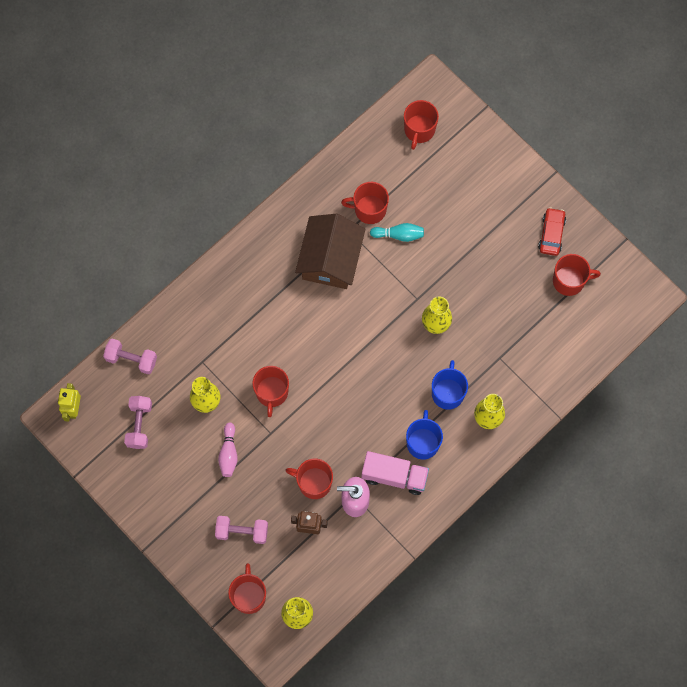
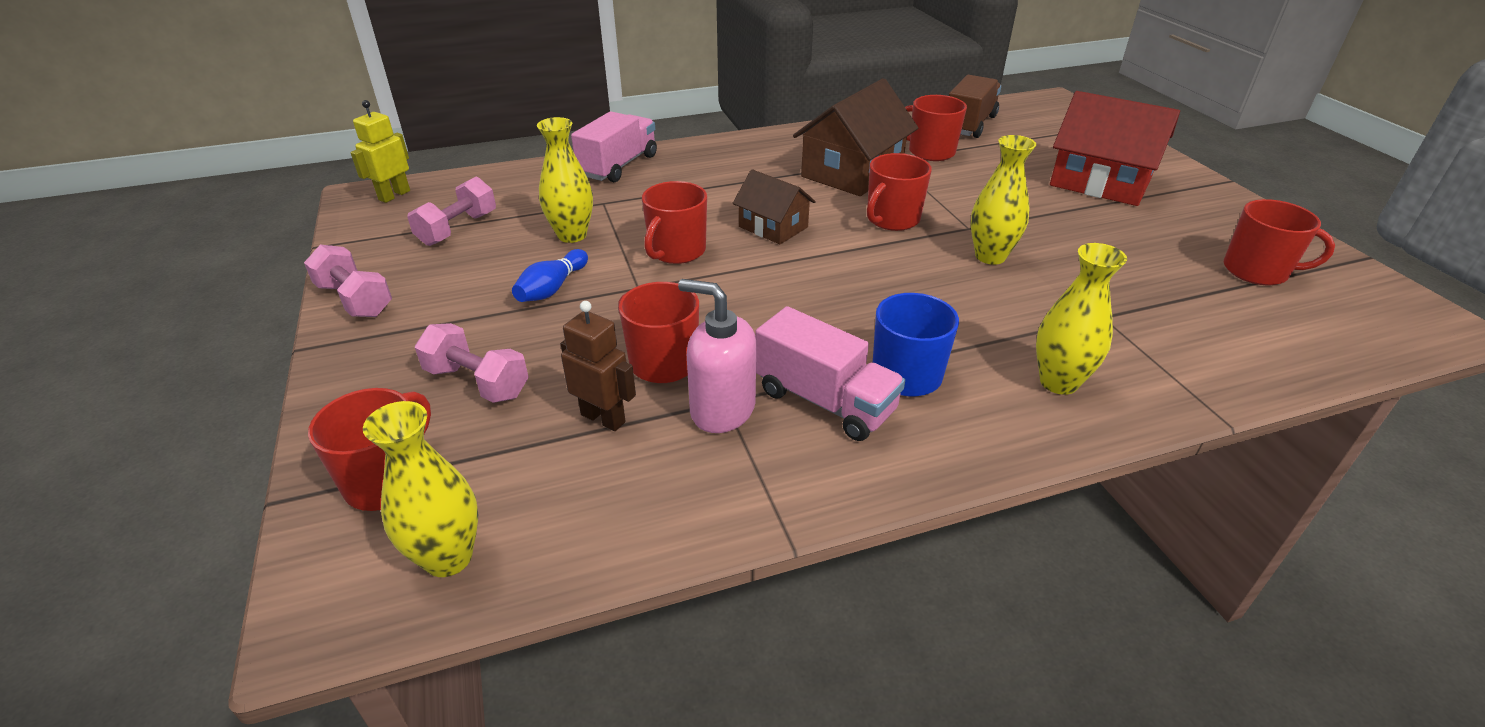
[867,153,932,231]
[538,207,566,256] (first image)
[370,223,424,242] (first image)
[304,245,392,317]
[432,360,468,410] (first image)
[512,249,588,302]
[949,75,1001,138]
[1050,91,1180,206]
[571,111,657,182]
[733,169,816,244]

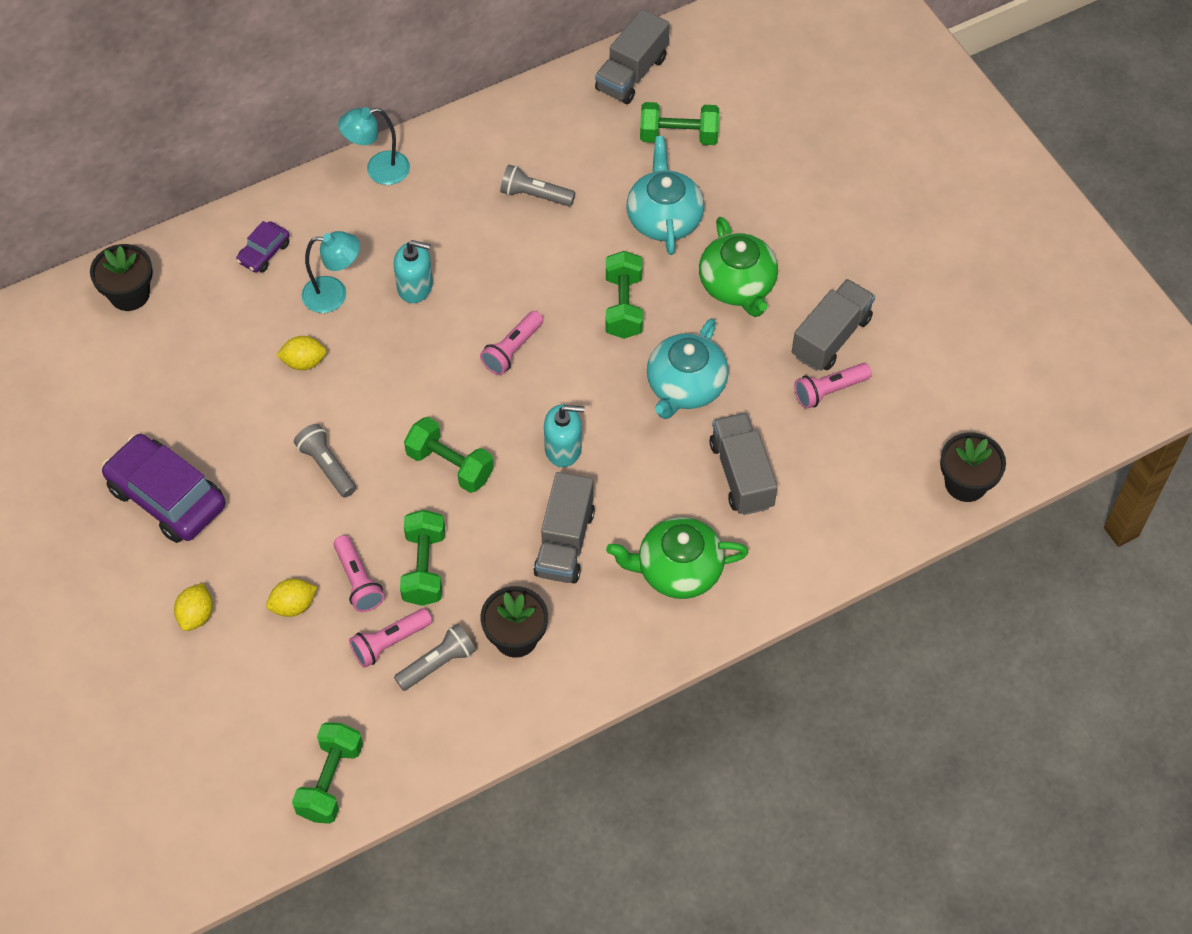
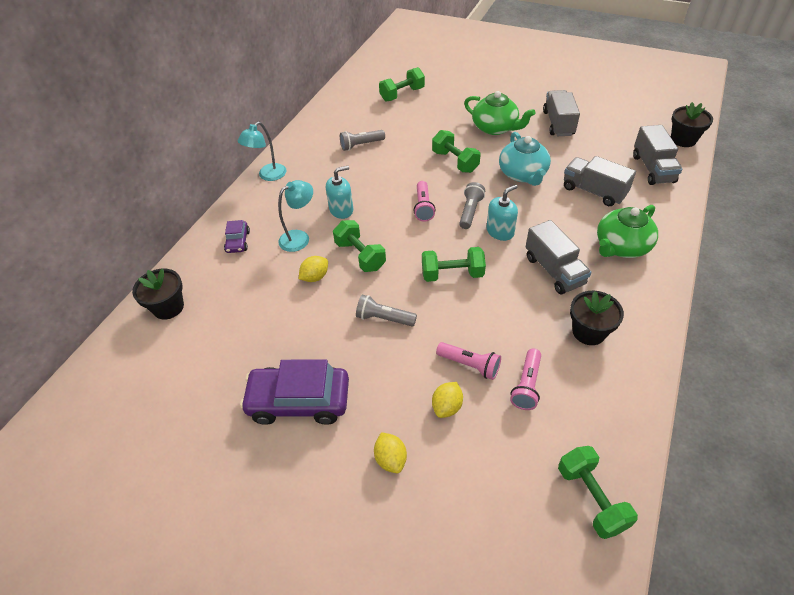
[633,125,683,185]
[627,136,704,255] (first image)
[794,363,872,409] (first image)
[333,220,386,272]
[459,182,485,229]

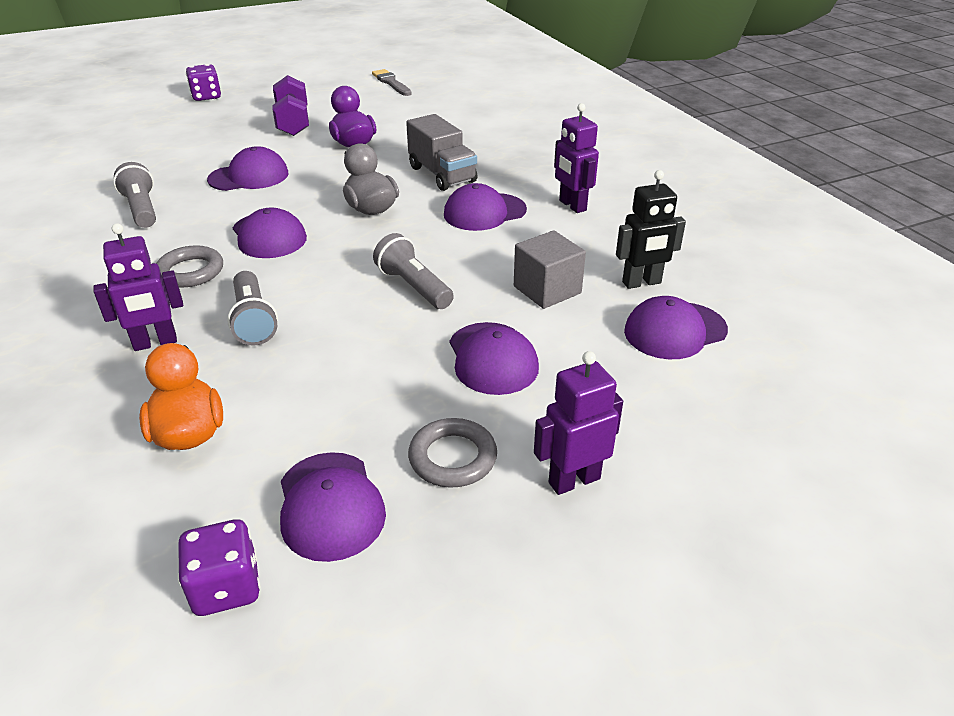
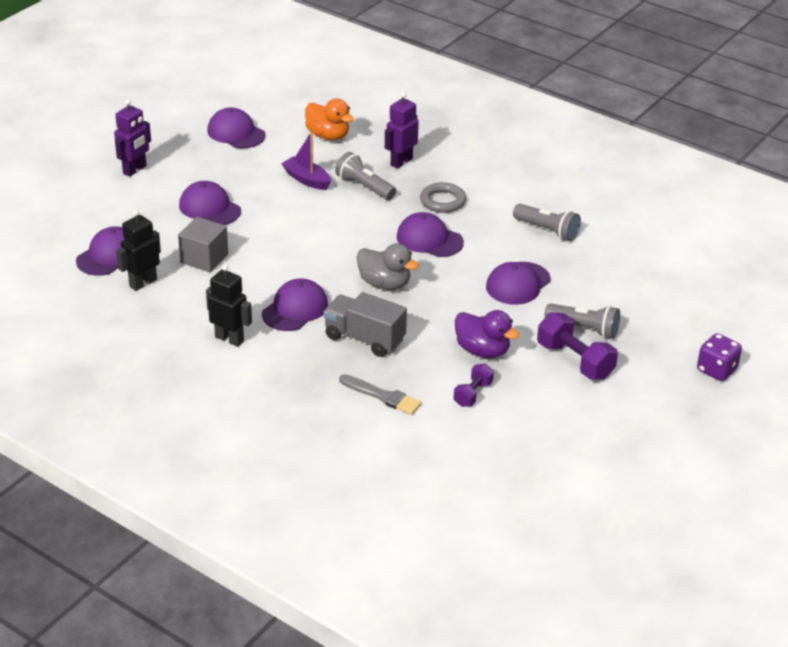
[339,374,421,415]
[206,264,252,347]
[544,303,620,339]
[408,418,497,488] (first image)
[178,519,260,616] (first image)
[281,132,331,190]
[454,364,494,407]

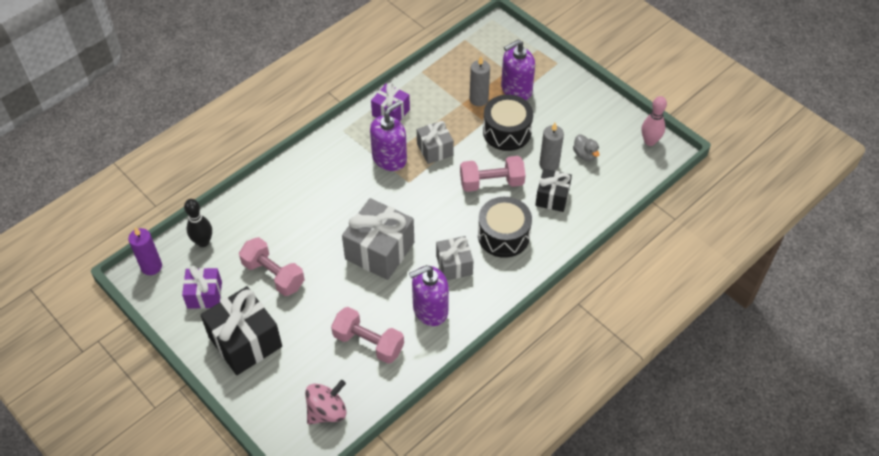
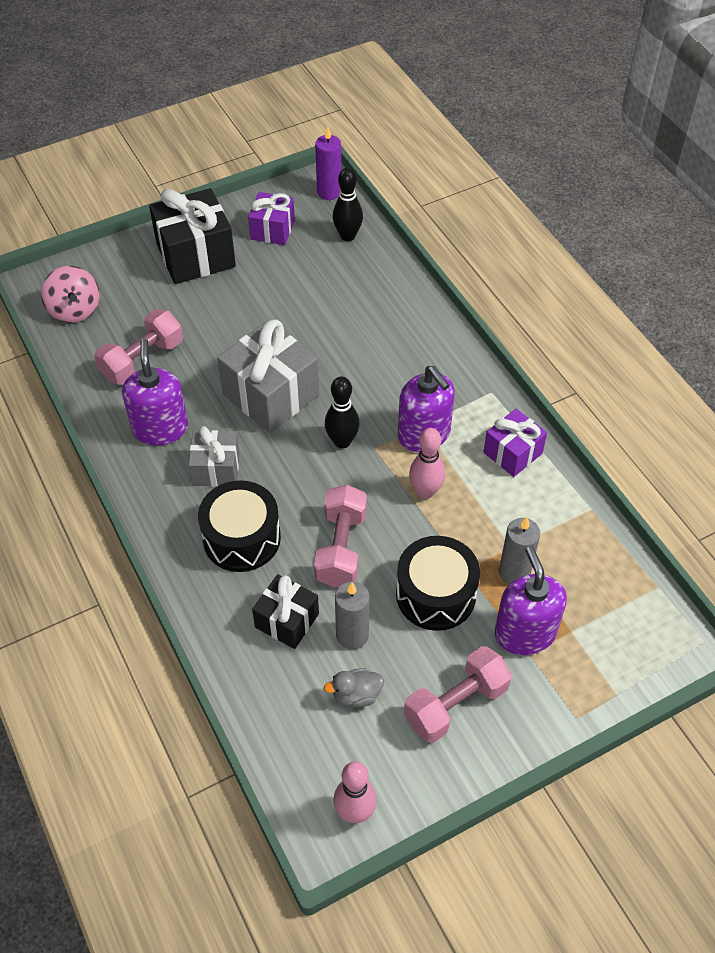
[409,428,445,499]
[404,646,512,743]
[325,377,360,448]

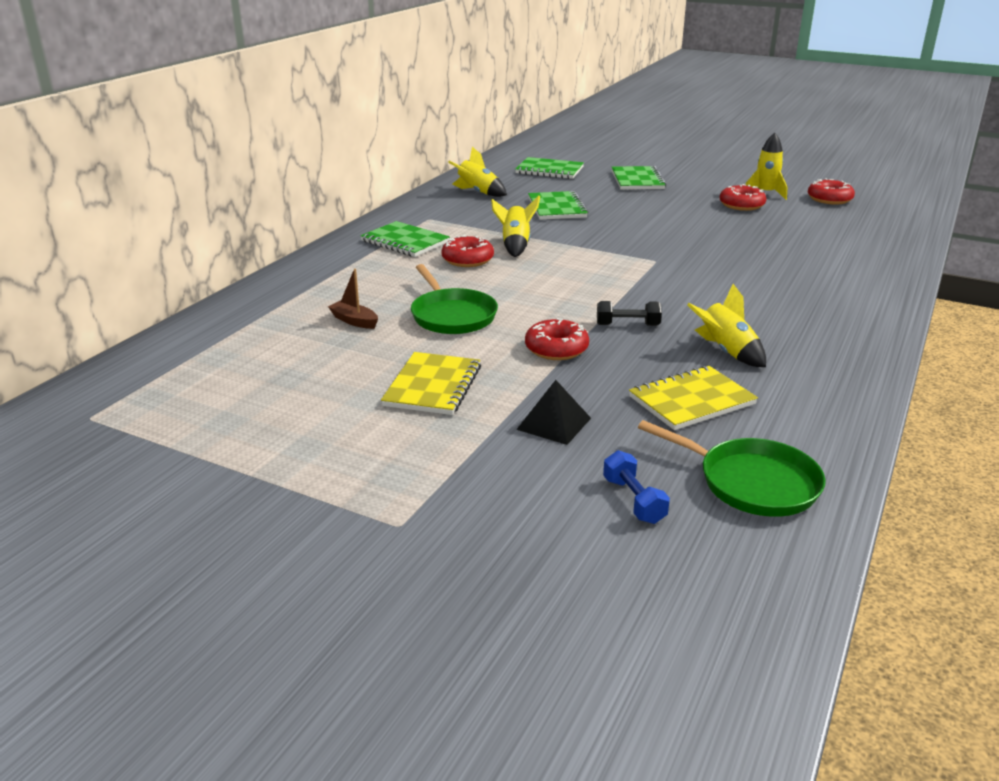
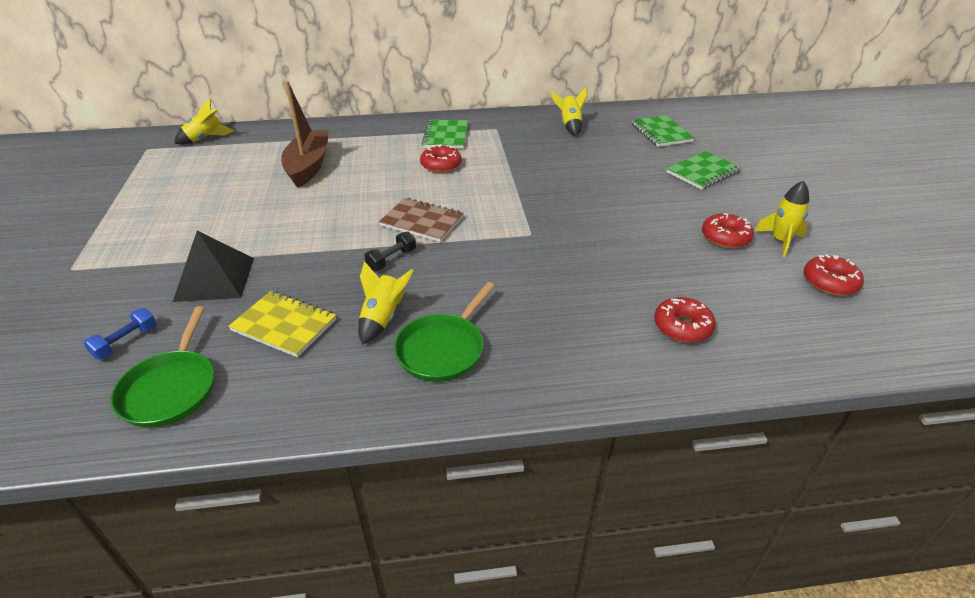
[528,191,588,220] (first image)
[174,99,234,144]
[394,282,495,382]
[281,81,329,188]
[364,231,416,271]
[654,297,716,343]
[381,352,481,415] (first image)
[173,231,254,302]
[379,198,464,242]

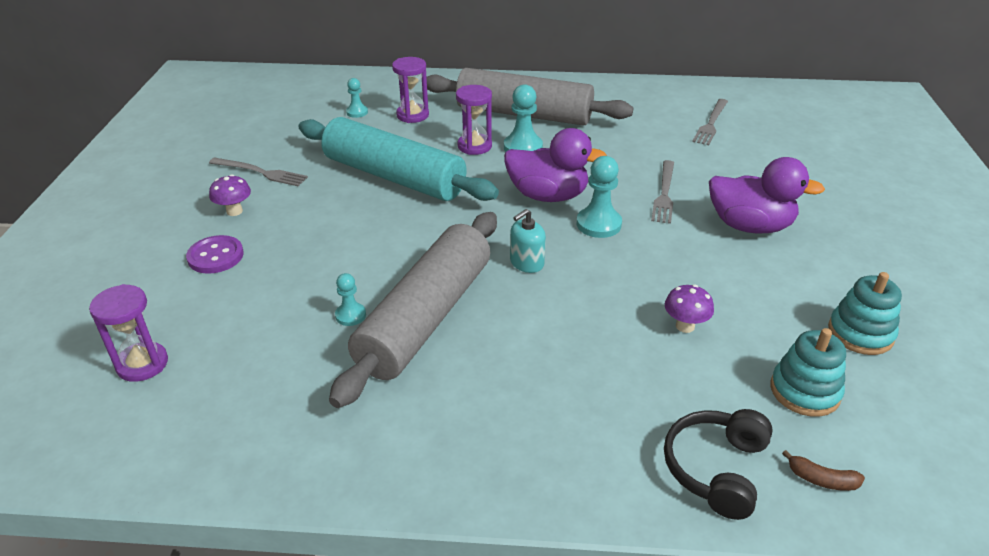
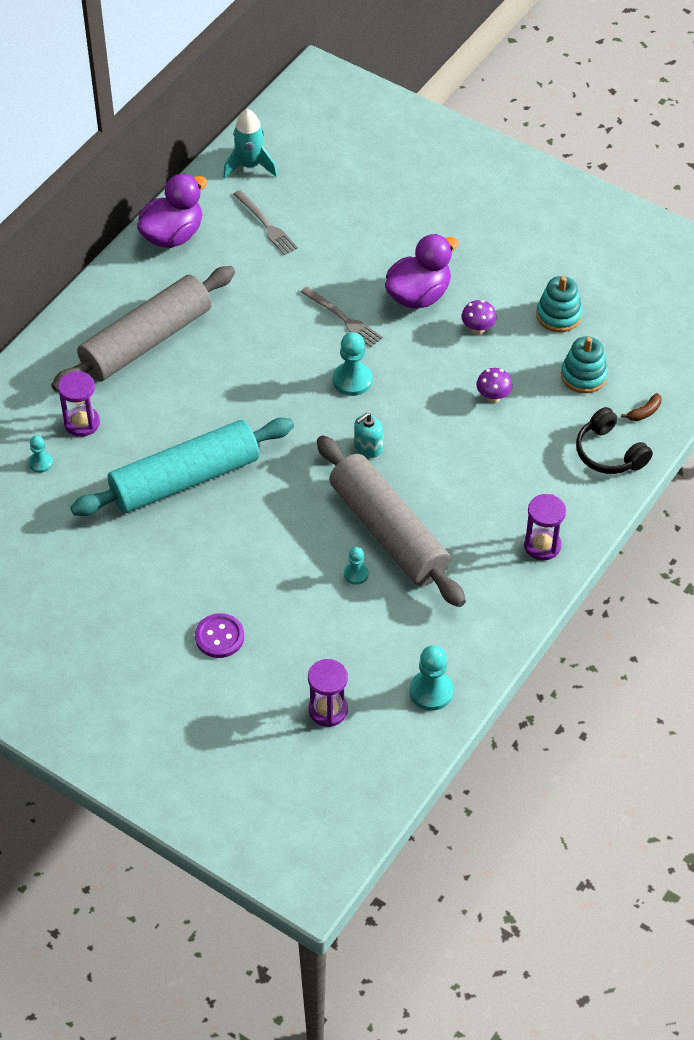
[410,645,454,711]
[524,494,566,560]
[137,174,207,248]
[209,157,308,186] (first image)
[461,300,497,335]
[354,413,383,458]
[223,109,278,179]

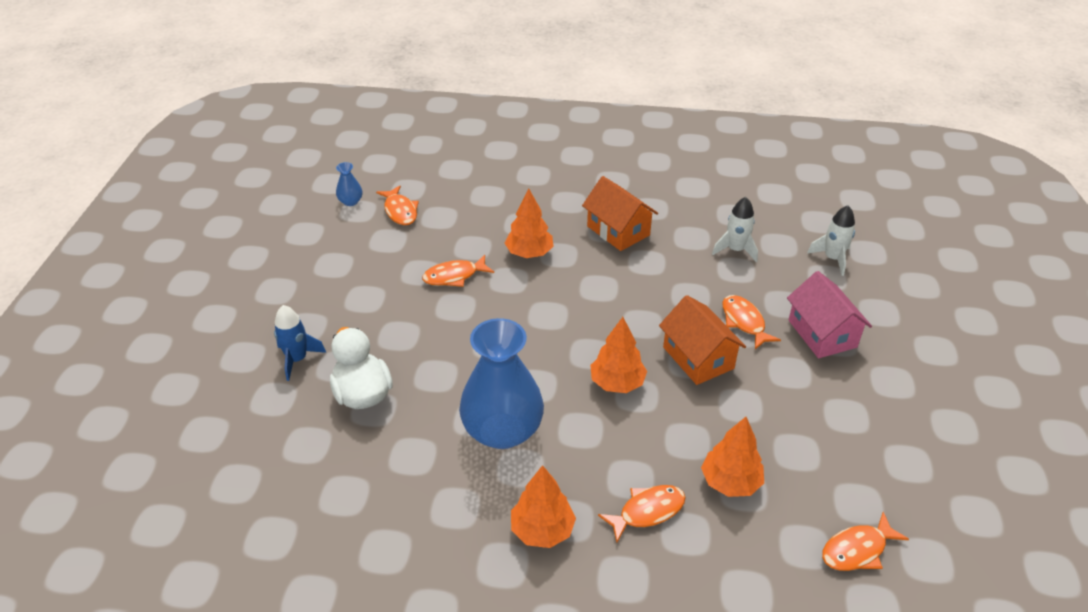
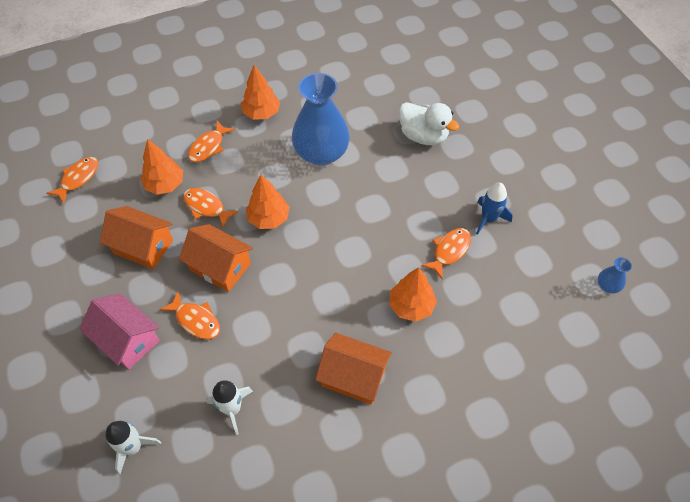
[183,188,239,228]
[476,183,513,235]
[100,206,173,269]

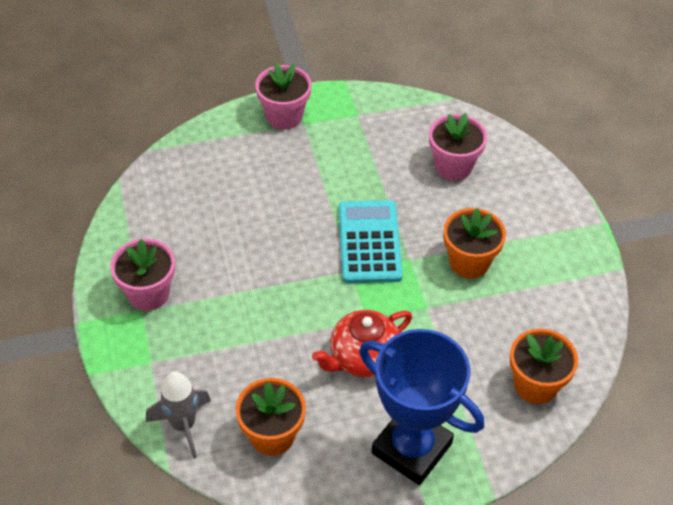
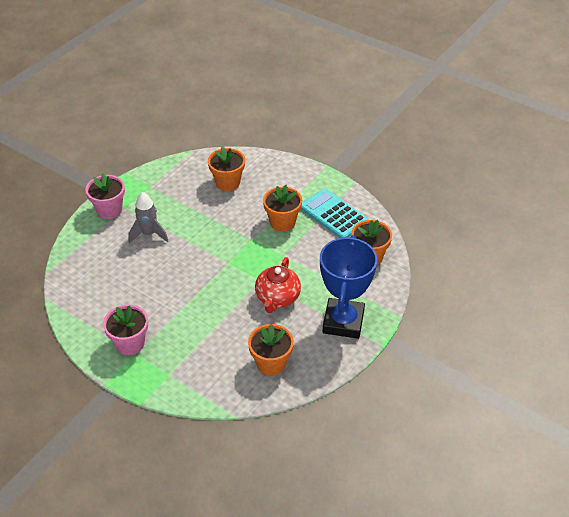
[208,146,245,191]
[301,189,369,238]
[320,235,377,339]
[128,192,168,244]

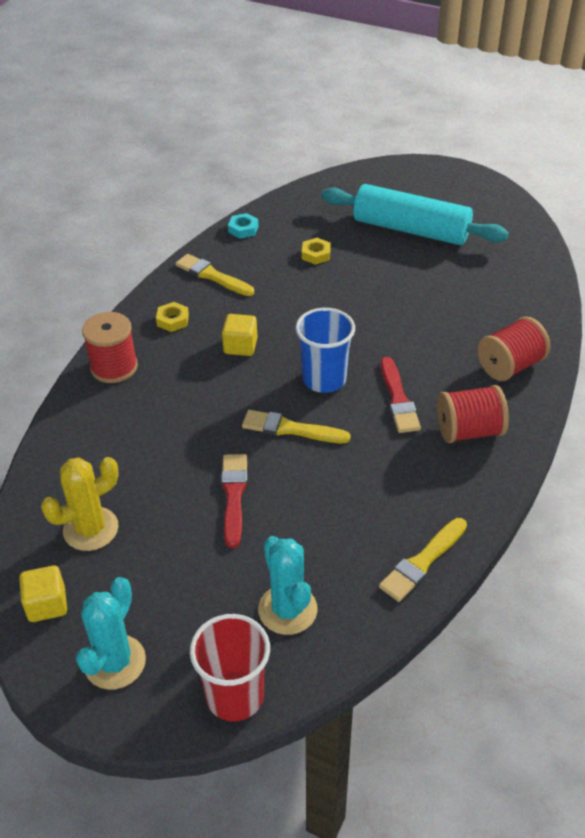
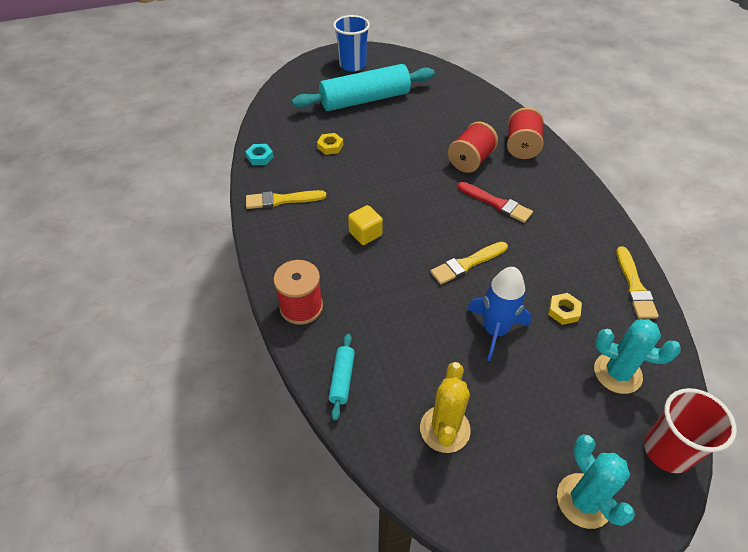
[548,293,582,325]
[333,15,370,72]
[448,121,498,173]
[467,267,531,361]
[19,565,67,622] (first image)
[329,333,355,421]

